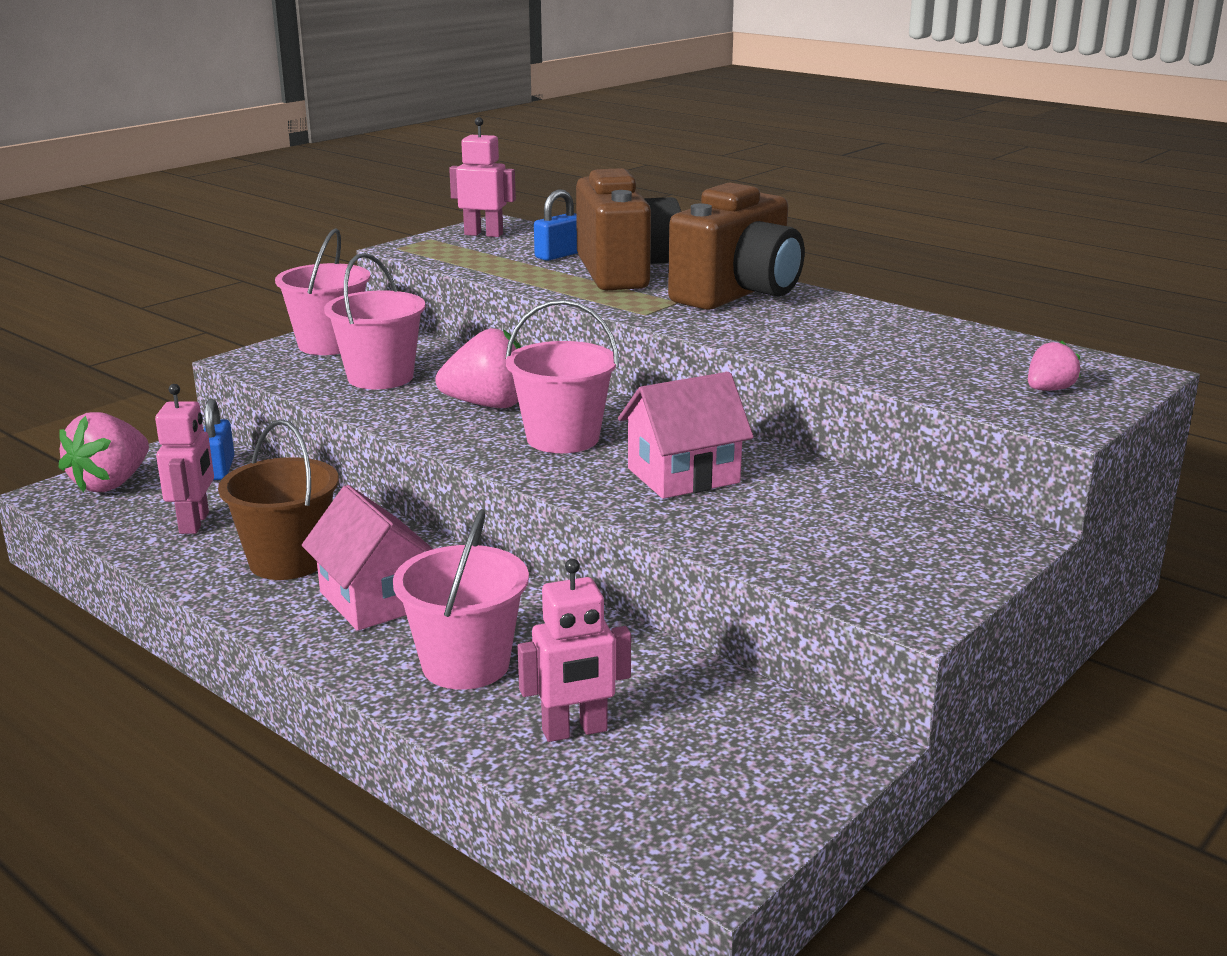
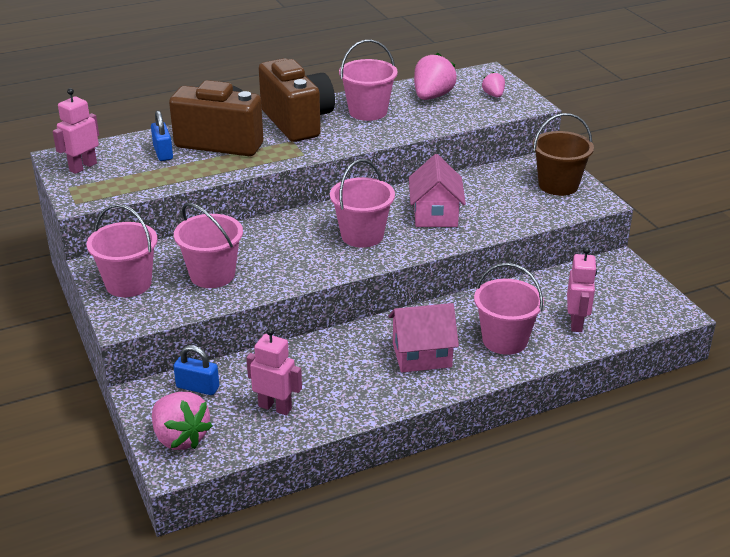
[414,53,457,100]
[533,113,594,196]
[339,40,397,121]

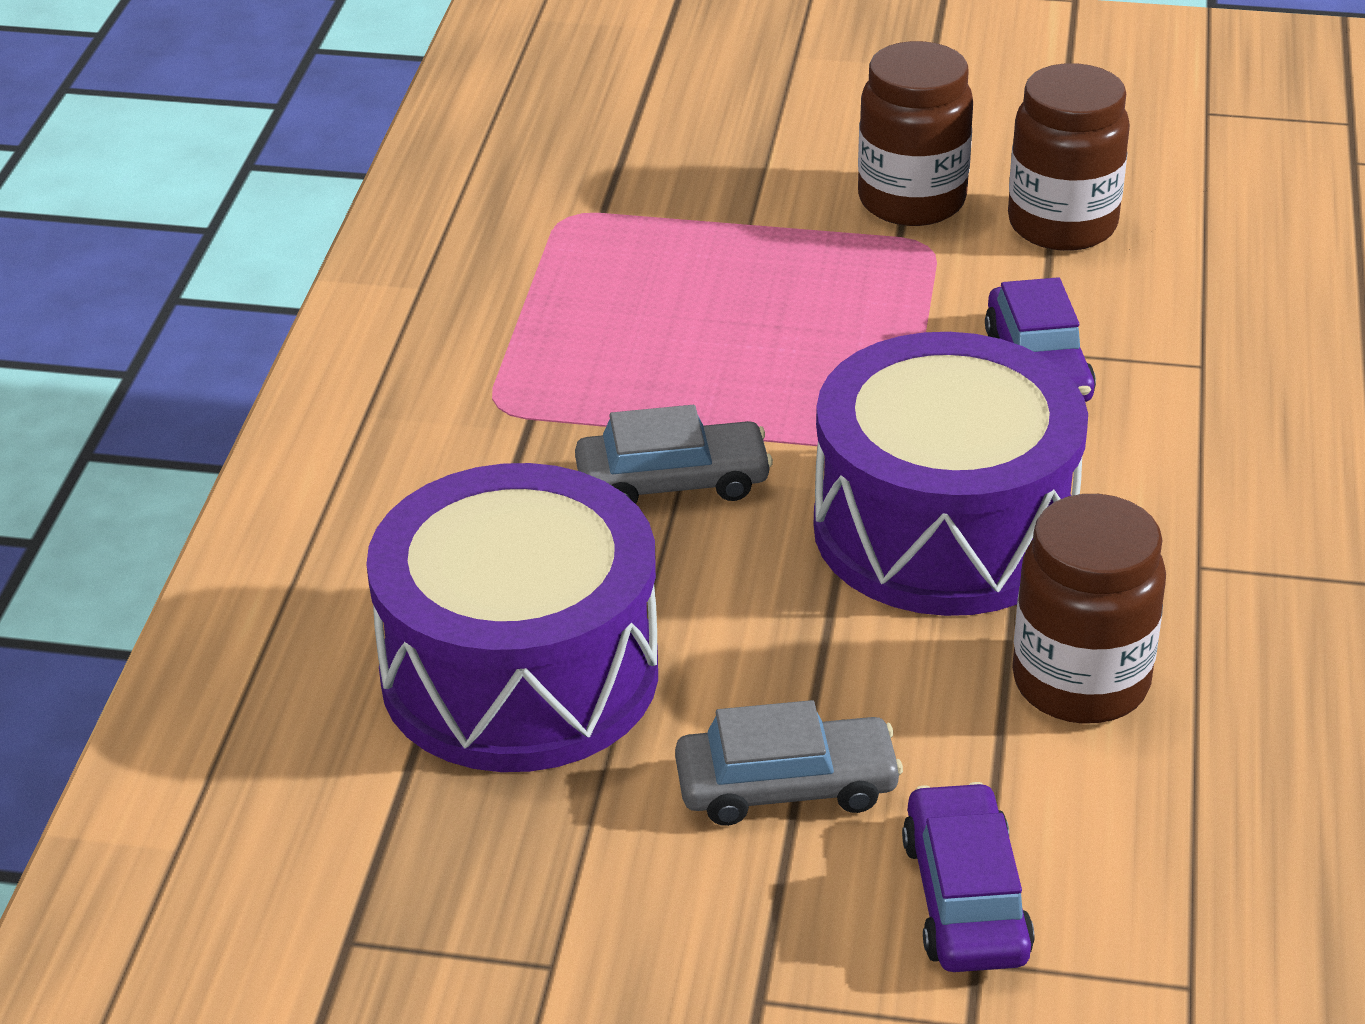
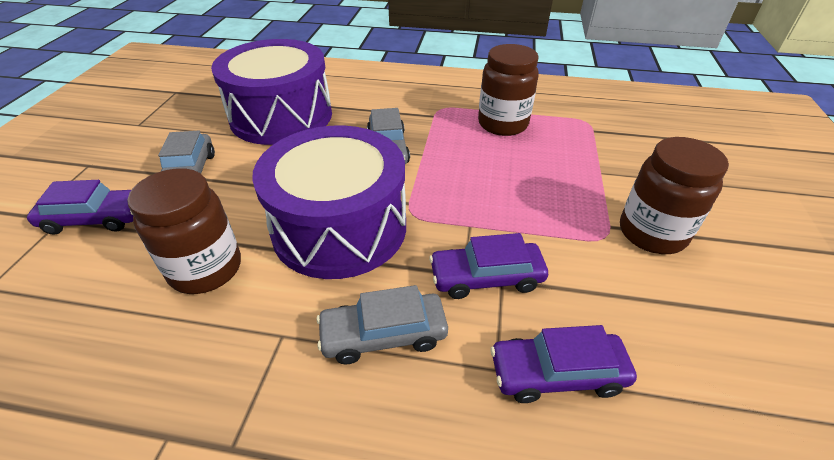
[478,44,539,136]
[316,285,448,364]
[491,325,637,403]

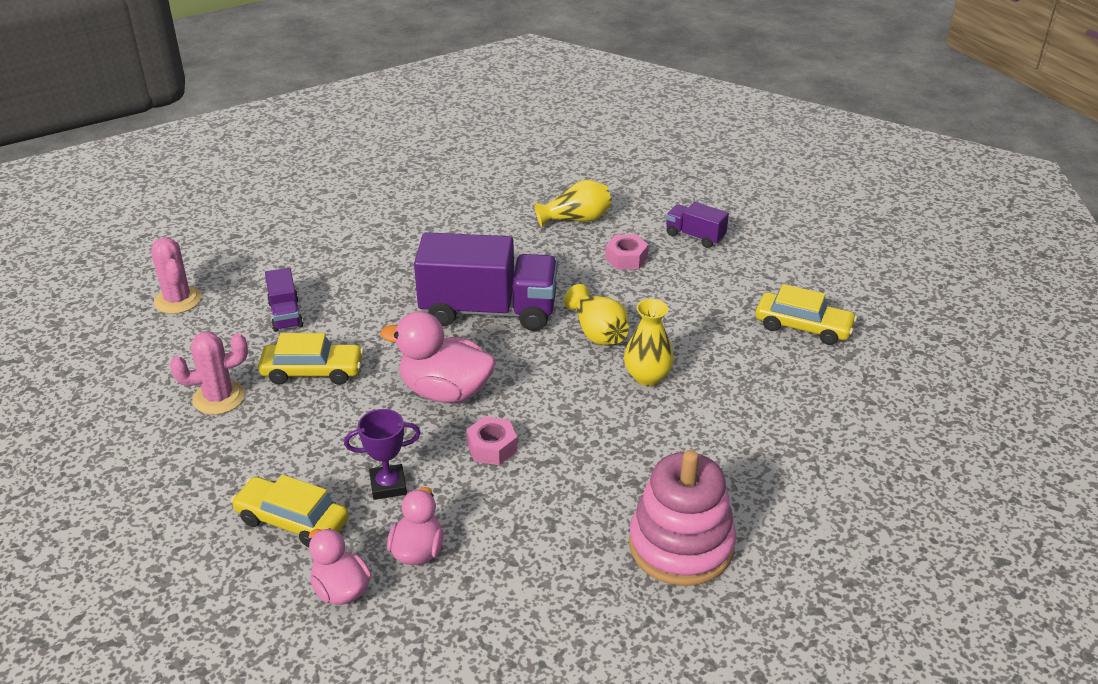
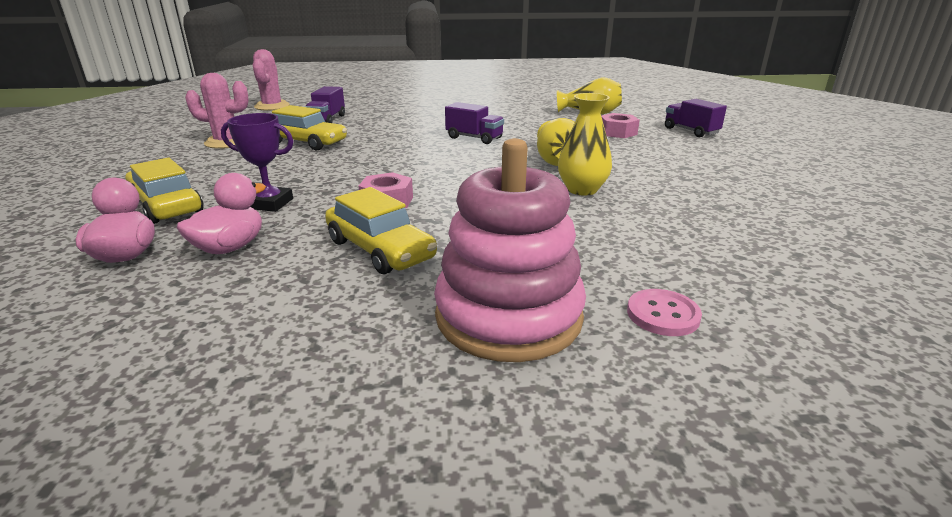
[445,102,504,144]
[325,187,437,274]
[380,311,496,403] (first image)
[627,289,702,336]

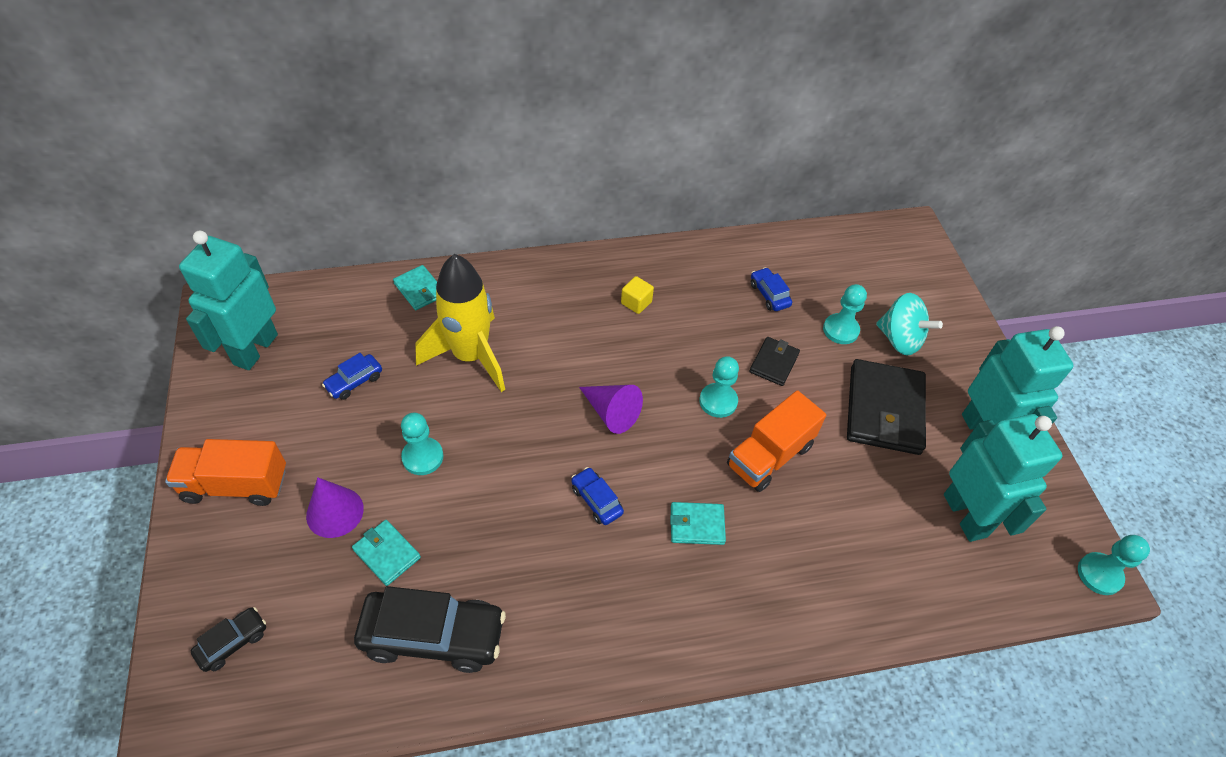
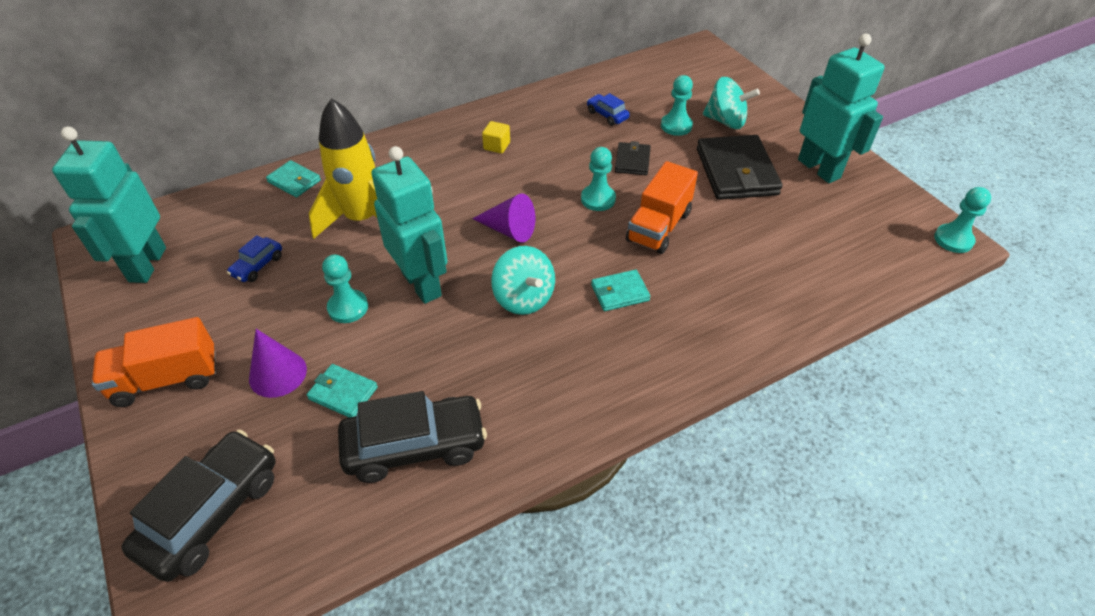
[371,146,447,304]
[491,246,555,315]
[121,429,276,582]

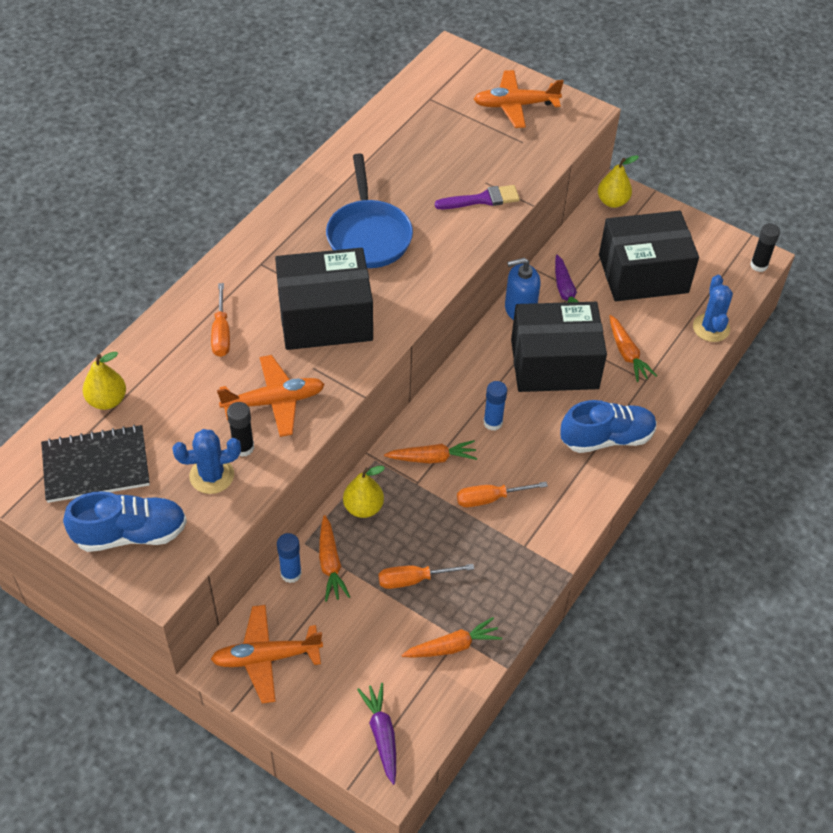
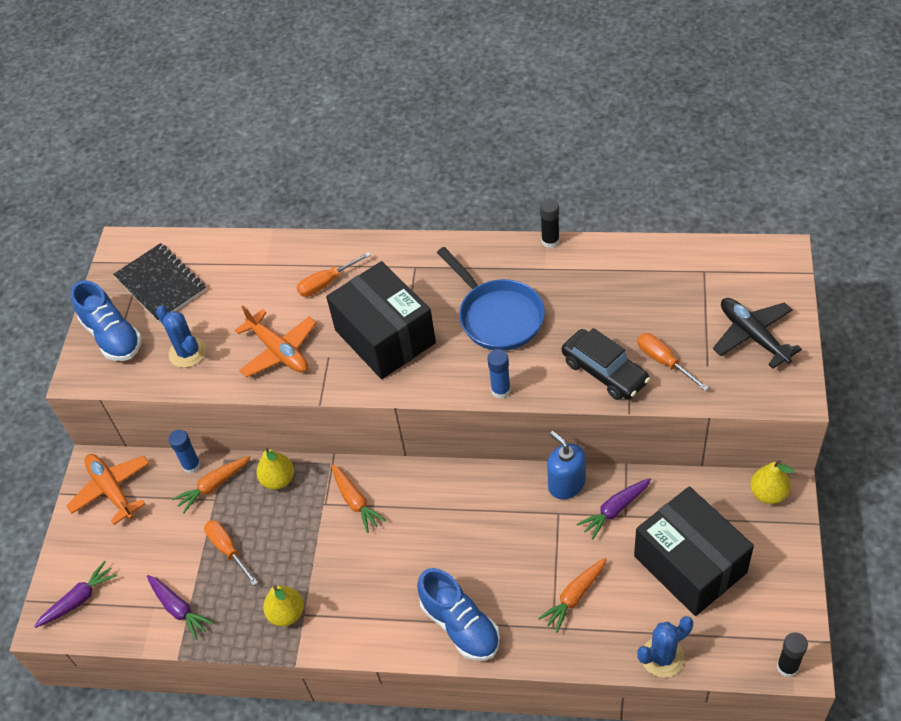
[713,298,802,369]
[437,247,545,351]
[562,328,650,400]
[511,302,607,392] (first image)
[263,585,304,627]
[487,349,511,399]
[540,199,560,248]
[637,333,709,391]
[147,575,214,640]

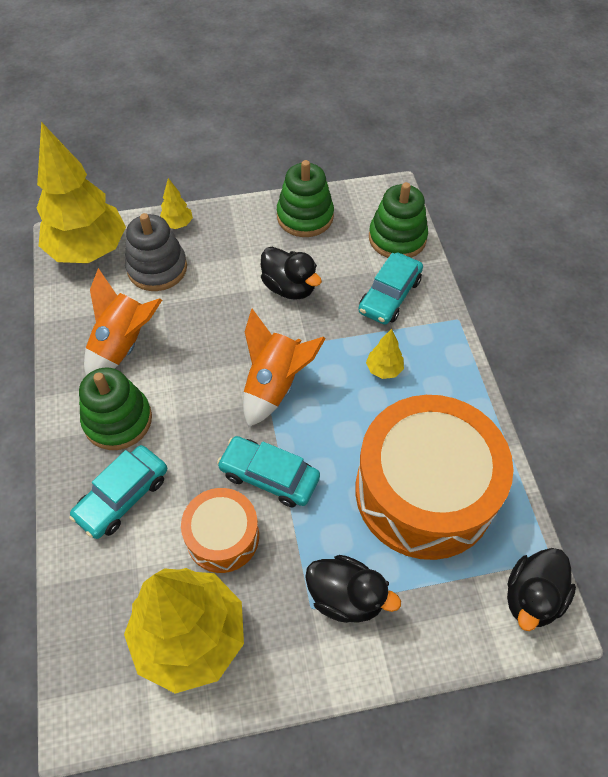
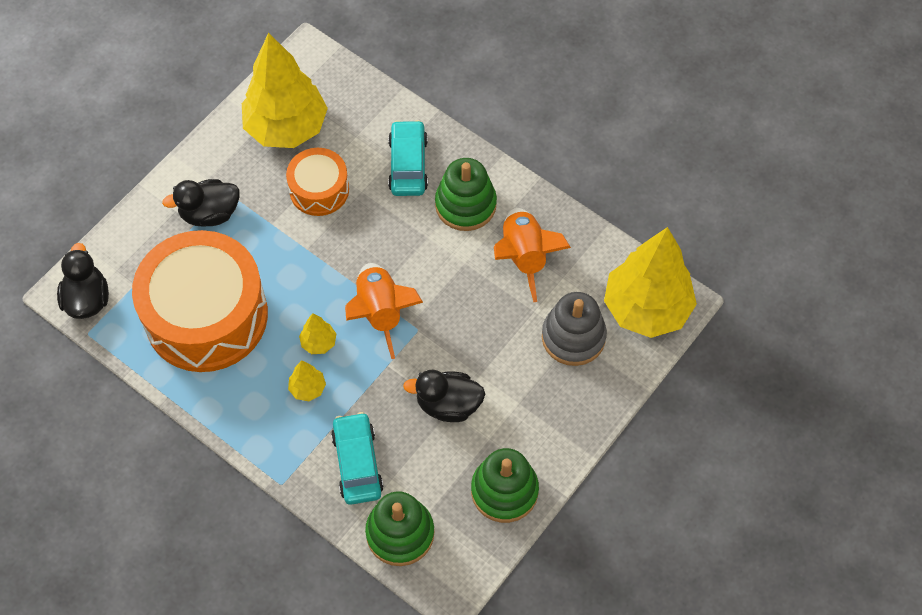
[299,313,336,354]
[217,436,320,507] (first image)

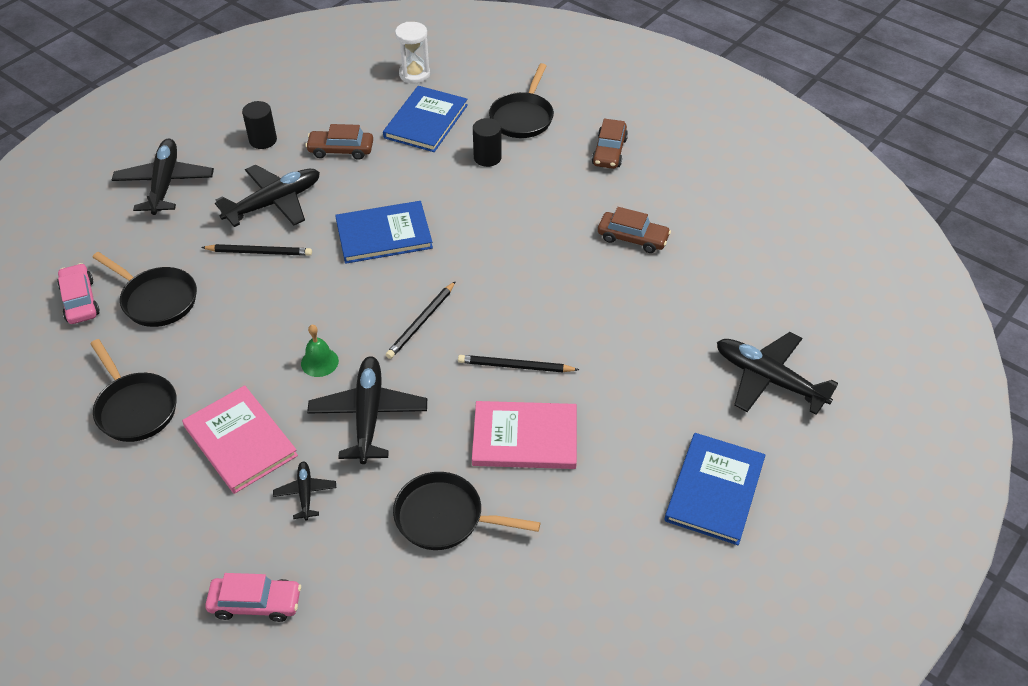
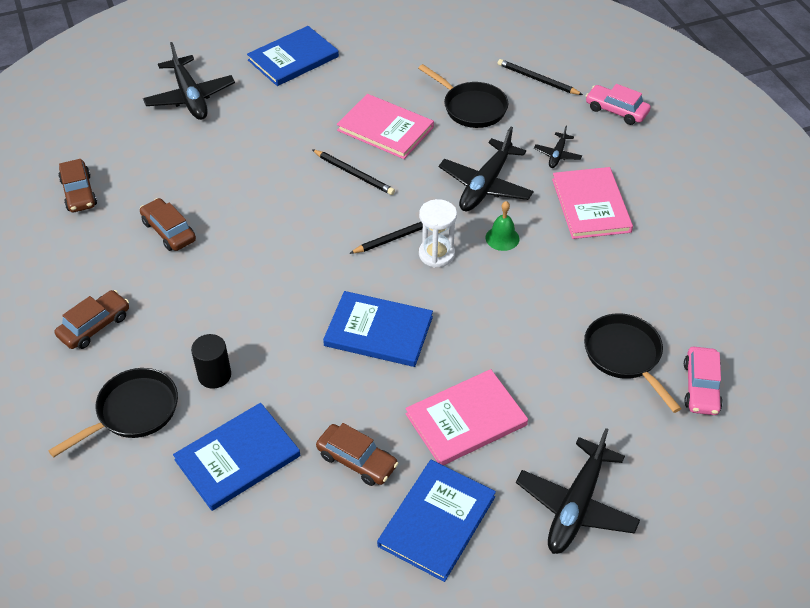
[419,199,457,268]
[377,460,496,582]
[405,369,528,466]
[497,59,583,95]
[90,339,177,442] (first image)
[58,159,97,212]

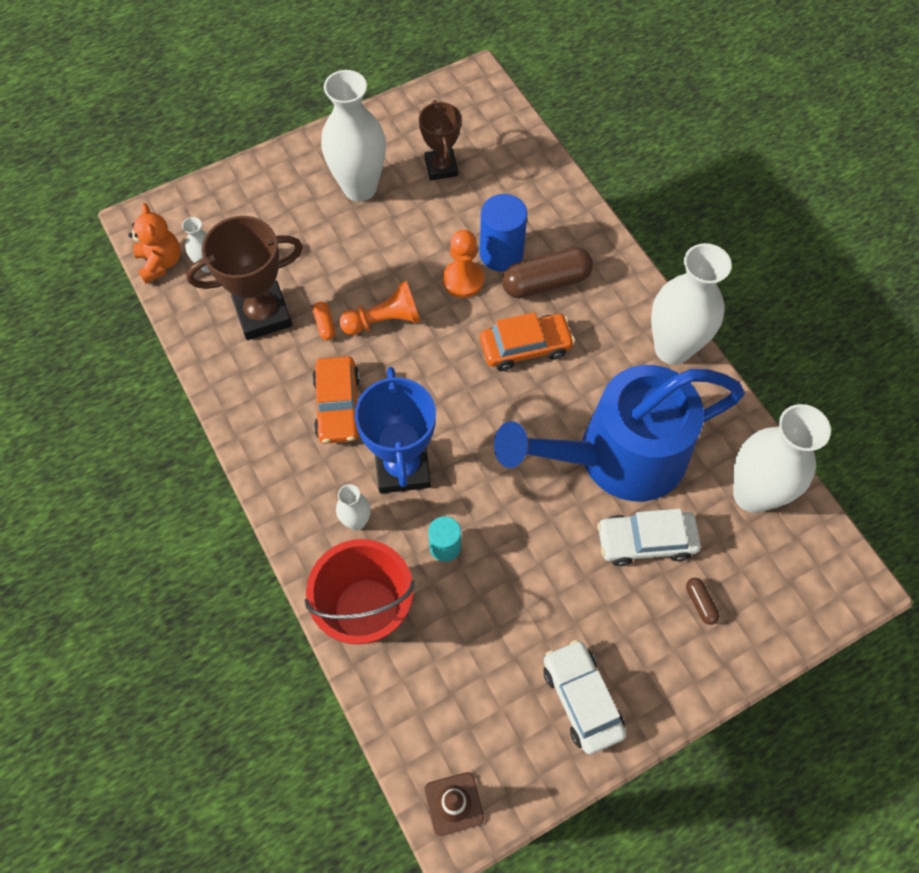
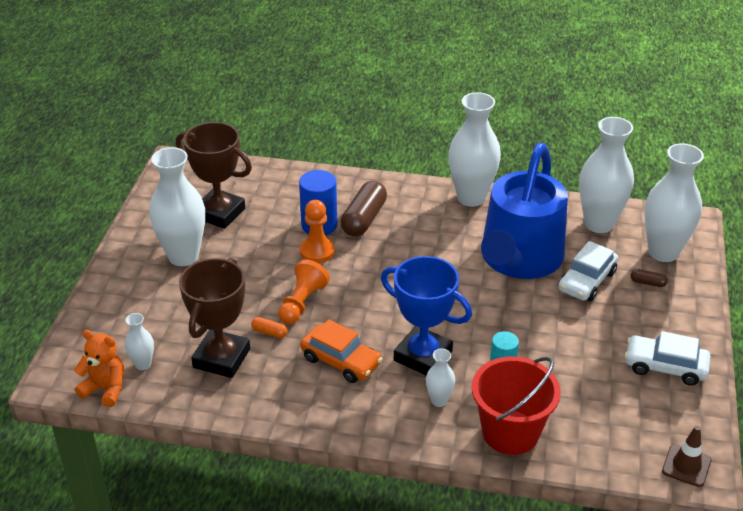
[176,122,252,229]
[480,312,575,371] (first image)
[644,143,704,262]

